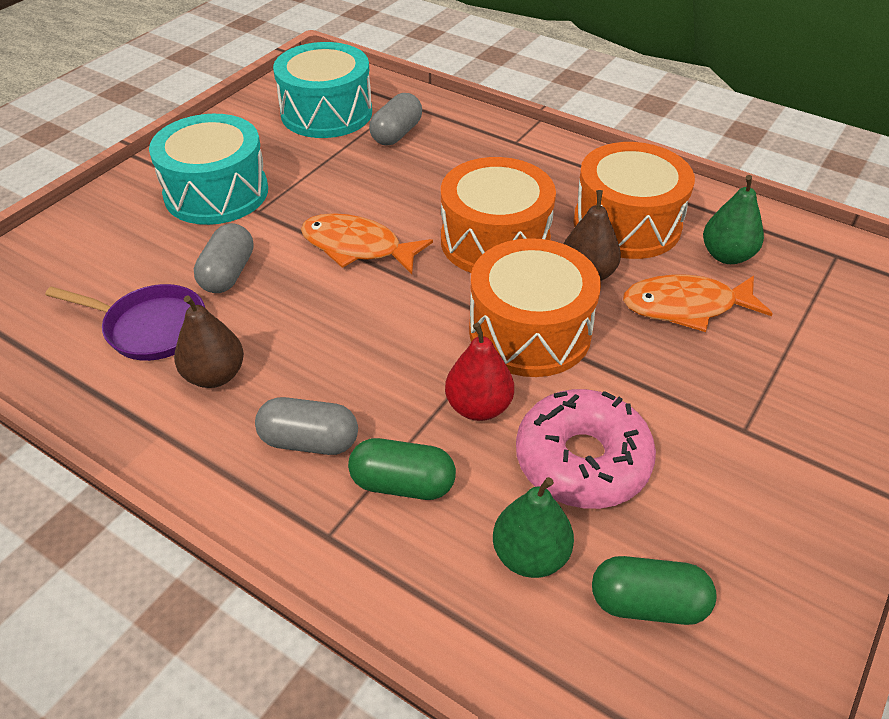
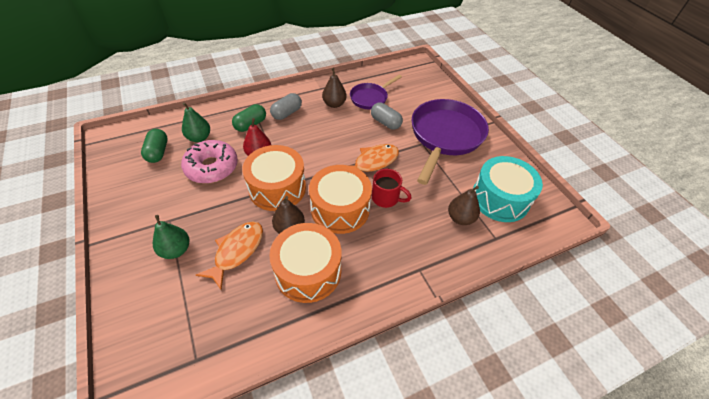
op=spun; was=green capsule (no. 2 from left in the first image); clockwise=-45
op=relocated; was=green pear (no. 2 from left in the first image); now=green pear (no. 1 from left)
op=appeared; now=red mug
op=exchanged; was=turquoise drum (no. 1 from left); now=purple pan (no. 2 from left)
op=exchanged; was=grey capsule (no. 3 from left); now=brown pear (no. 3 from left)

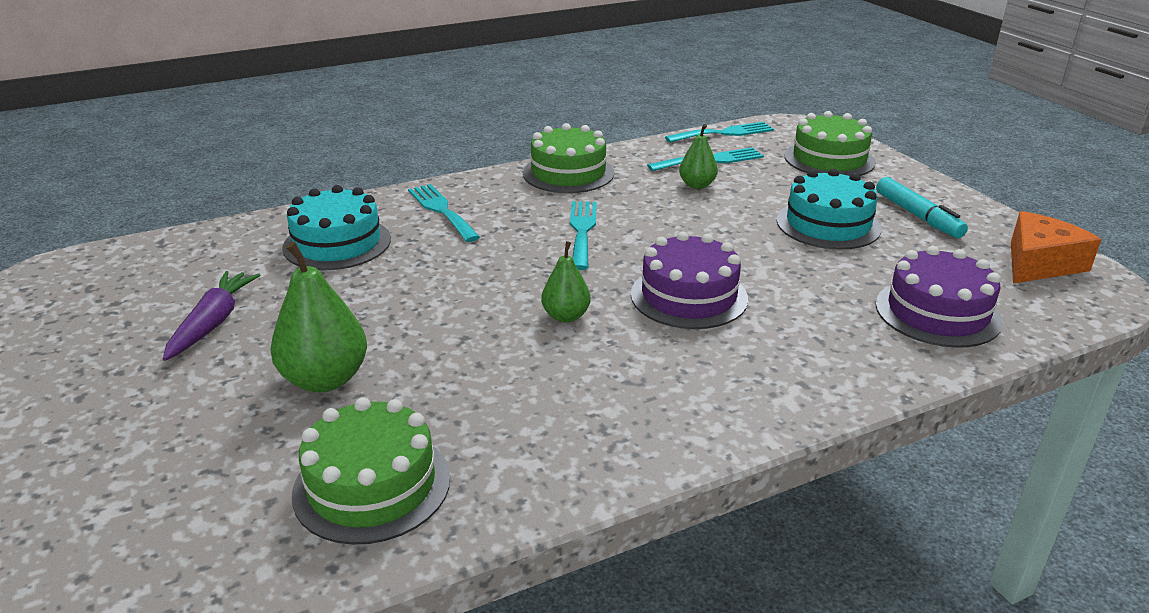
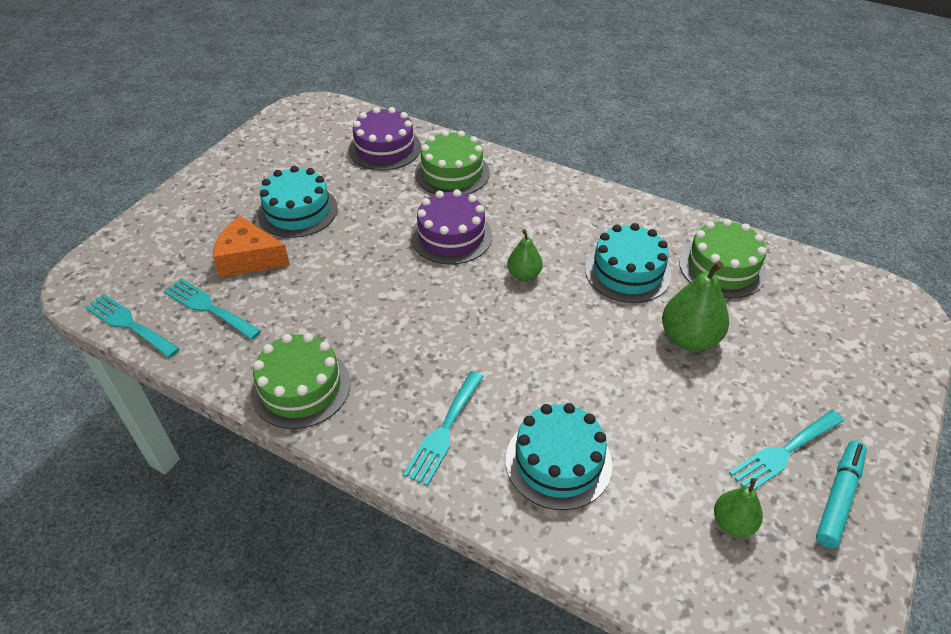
op=relocated; was=orange cheese
op=relocated; was=green cake (no. 3 from left in the first image); now=green cake (no. 2 from left)
op=appeared; now=turquoise cake (no. 3 from left)
op=relocated; was=green pear (no. 3 from left)
op=relocated; was=turquoise fork (no. 2 from left in the first image); now=turquoise fork (no. 4 from left)
op=relocated; was=turquoise marker
op=missing; was=purple carrot

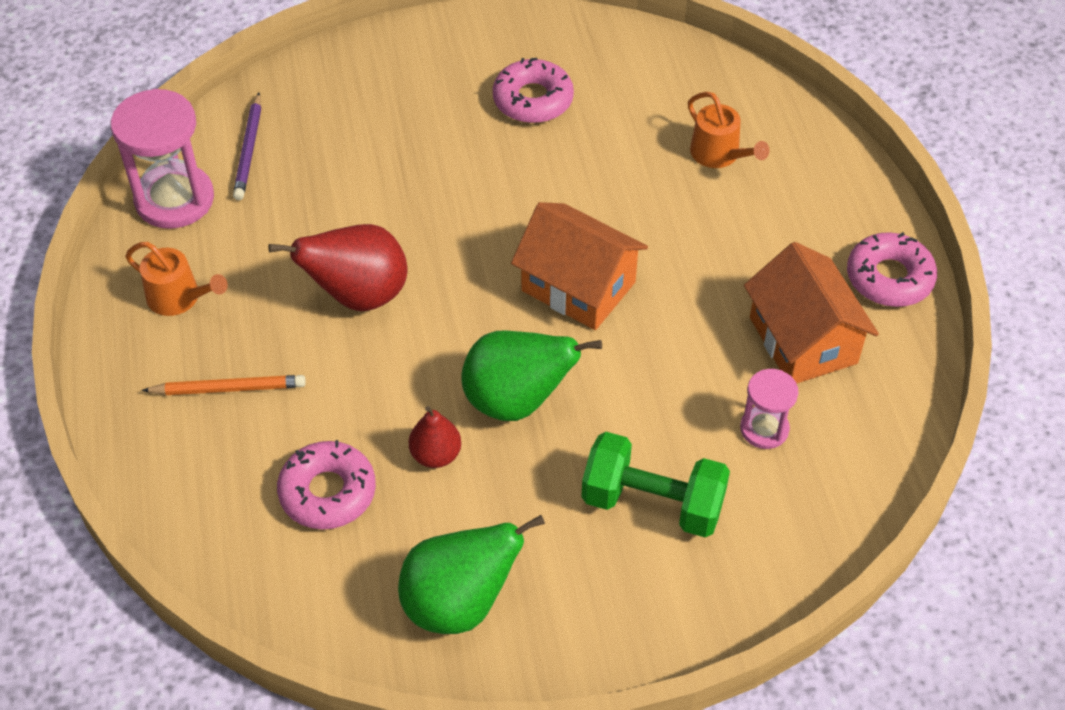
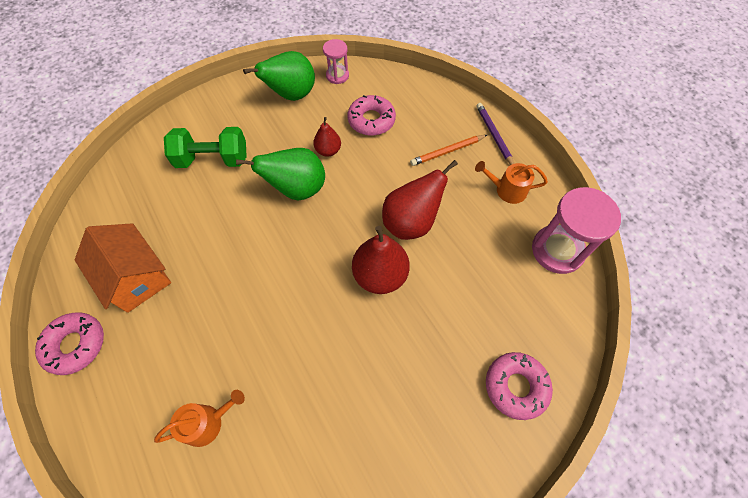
op=spun; was=orange watering can (no. 2 from left in the first image); clockwise=120
op=relocated; was=pink hourglass (no. 2 from left in the first image); now=pink hourglass (no. 1 from left)
op=appeared; now=red pear (no. 2 from left)
op=relocated; was=purple pencil
op=relocated; was=pink donut (no. 2 from left in the first image); now=pink donut (no. 3 from left)
op=missing; was=orange house (no. 1 from left)

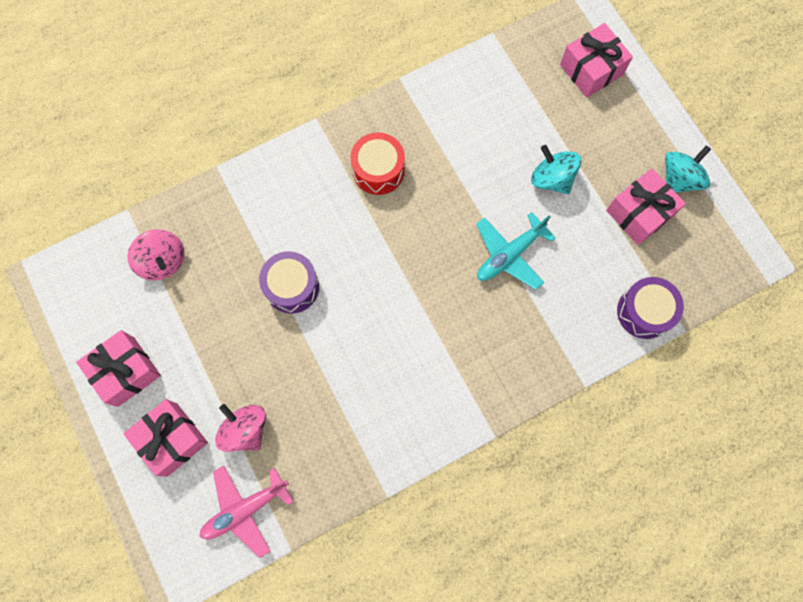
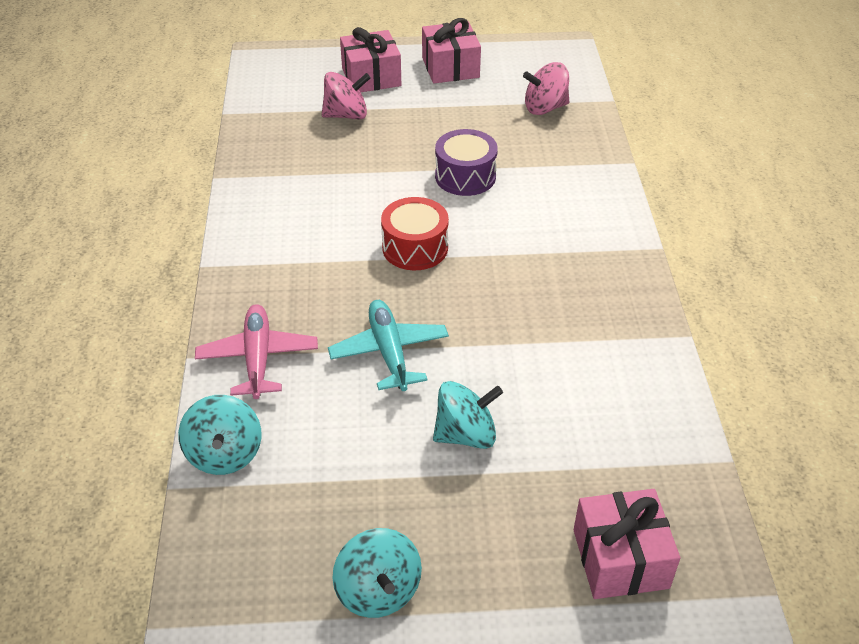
op=exchanged; was=purple drum (no. 2 from left); now=turquoise spinning top (no. 1 from left)
op=relocated; was=pink plane
op=relocated; was=red drum
op=missing; was=pink gift (no. 4 from left)

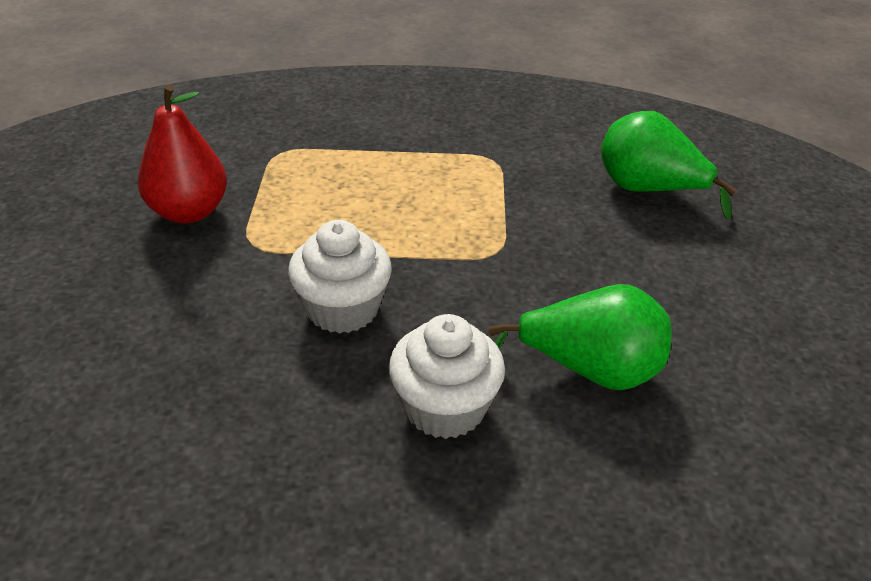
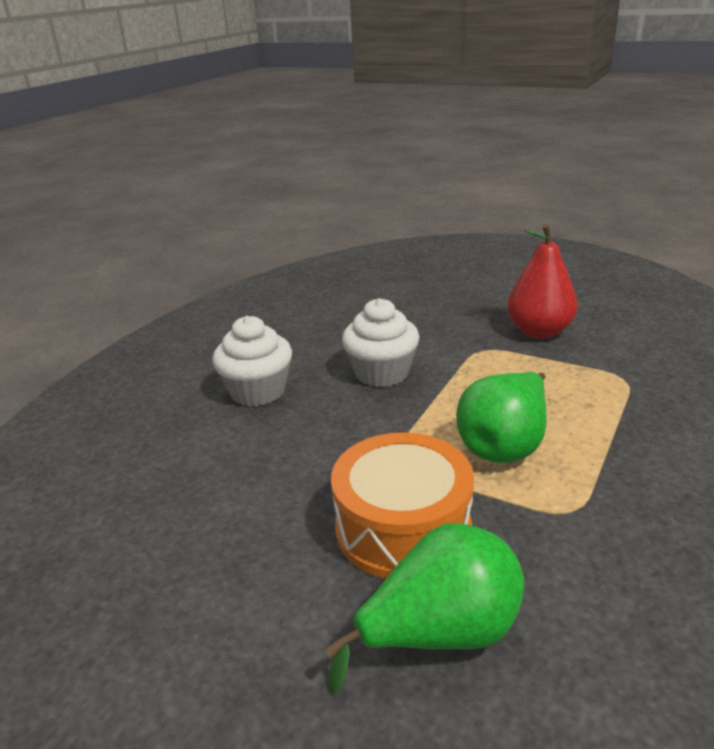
op=appeared; now=orange drum
op=relocated; was=green pear (no. 1 from left in the first image); now=green pear (no. 2 from left)

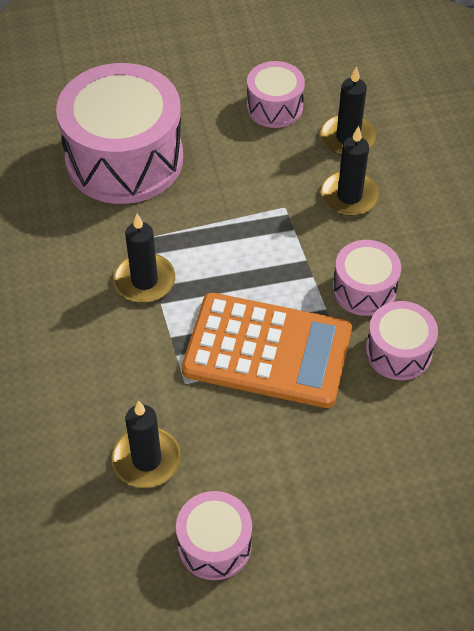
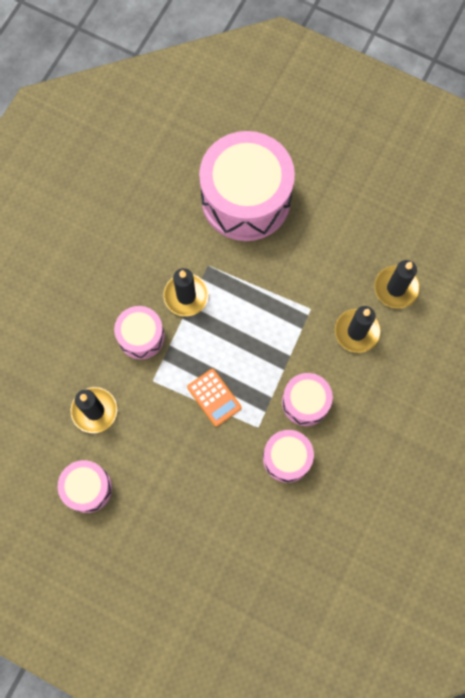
op=relocated; was=pink drum (no. 3 from left in the first image); now=pink drum (no. 2 from left)
op=size; was=orange calculator; ratio=0.46

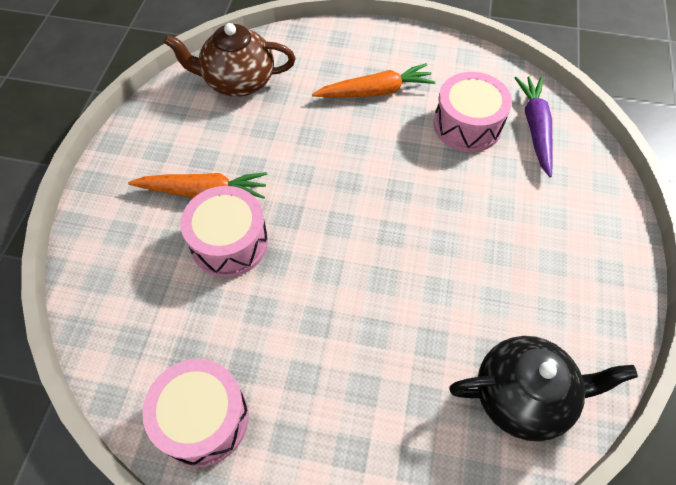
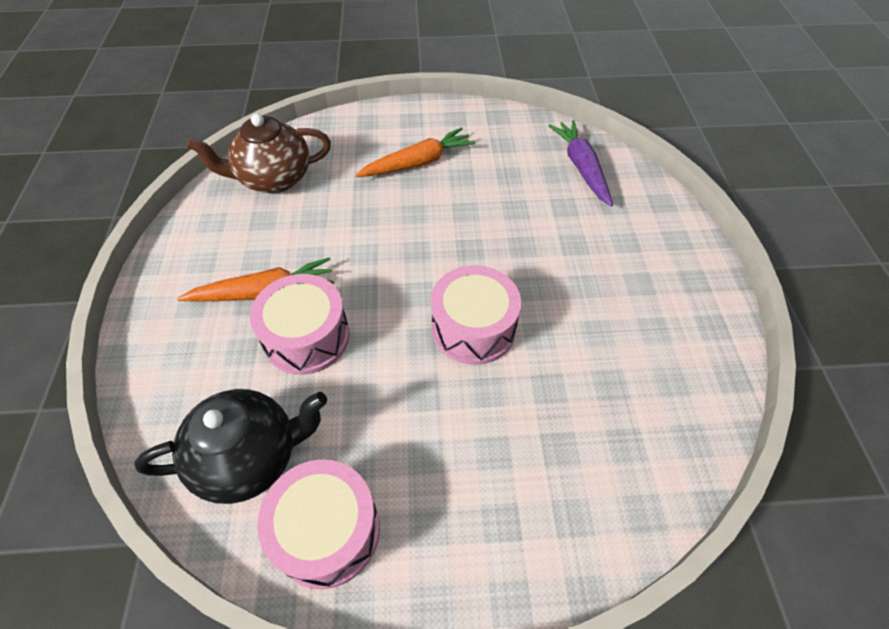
op=relocated; was=black teapot
op=relocated; was=pink drum (no. 3 from left)

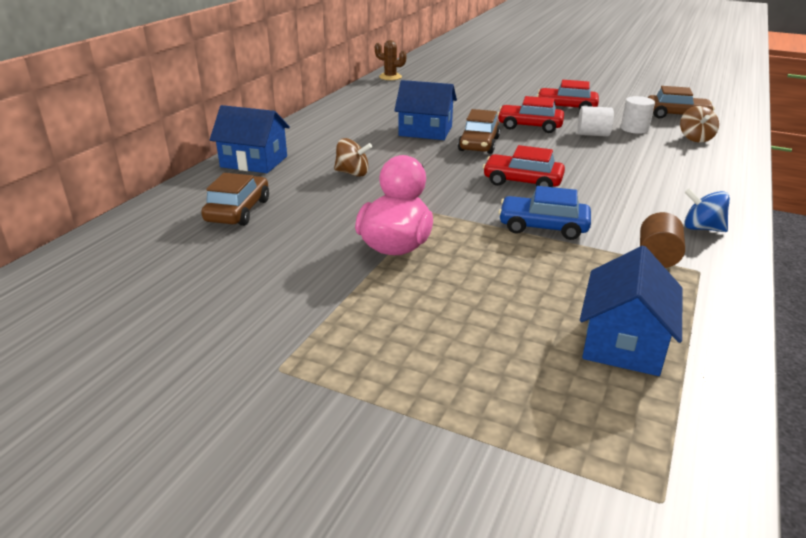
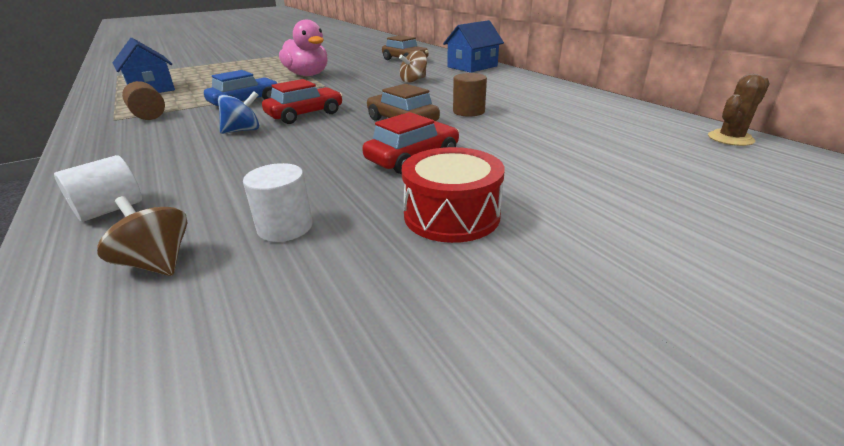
op=relocated; was=white cylinder (no. 1 from left)
op=relocated; was=blue spinning top
op=exchanged; was=red car (no. 3 from left); now=red drum
op=exchanged; was=blue house (no. 2 from left); now=brown cylinder (no. 2 from left)
op=missing; was=brown car (no. 3 from left)

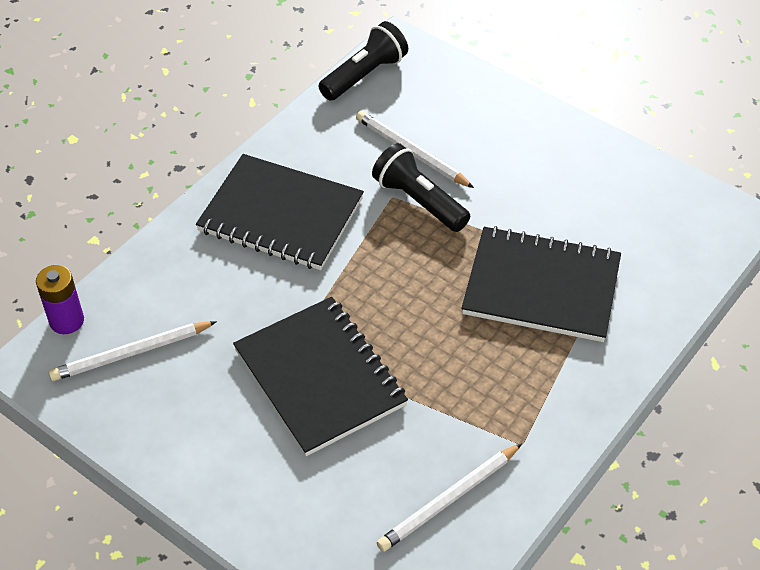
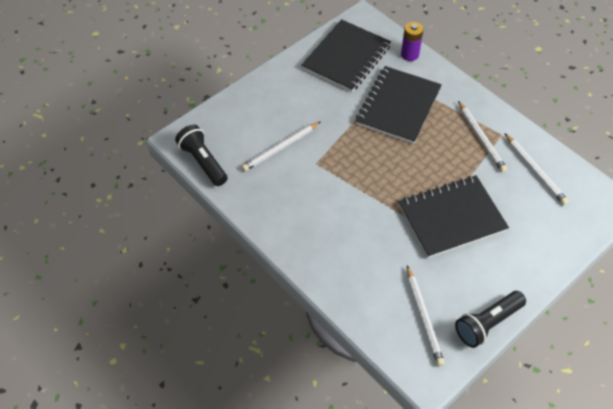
op=relocated; was=black notebook (no. 1 from left)
op=relocated; was=purple battery
op=relocated; was=black flashlight (no. 2 from left)
op=appeared; now=white pencil (no. 3 from left)

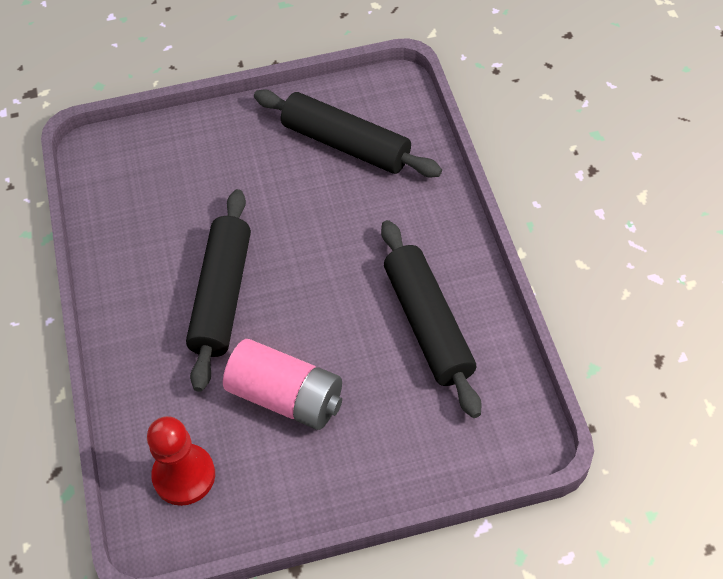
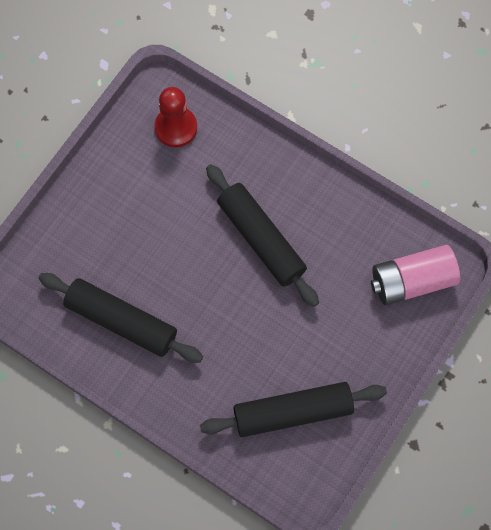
op=relocated; was=pink battery

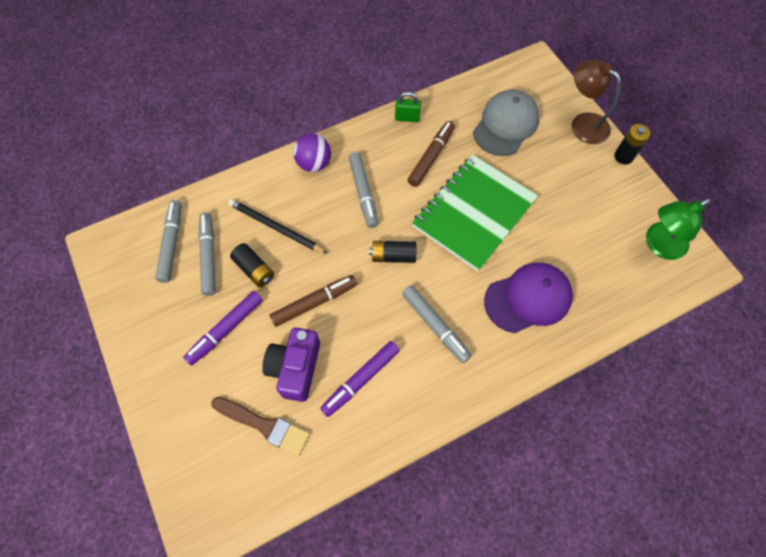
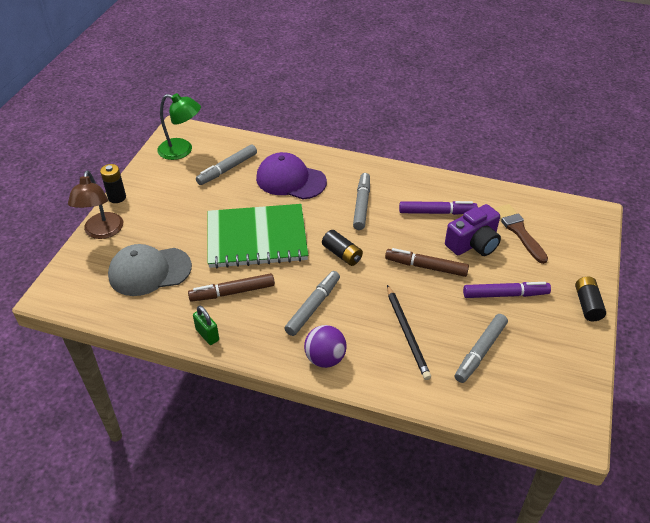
op=relocated; was=grey marker (no. 1 from left)
op=relocated; was=black battery (no. 1 from left in the first image); now=black battery (no. 3 from left)

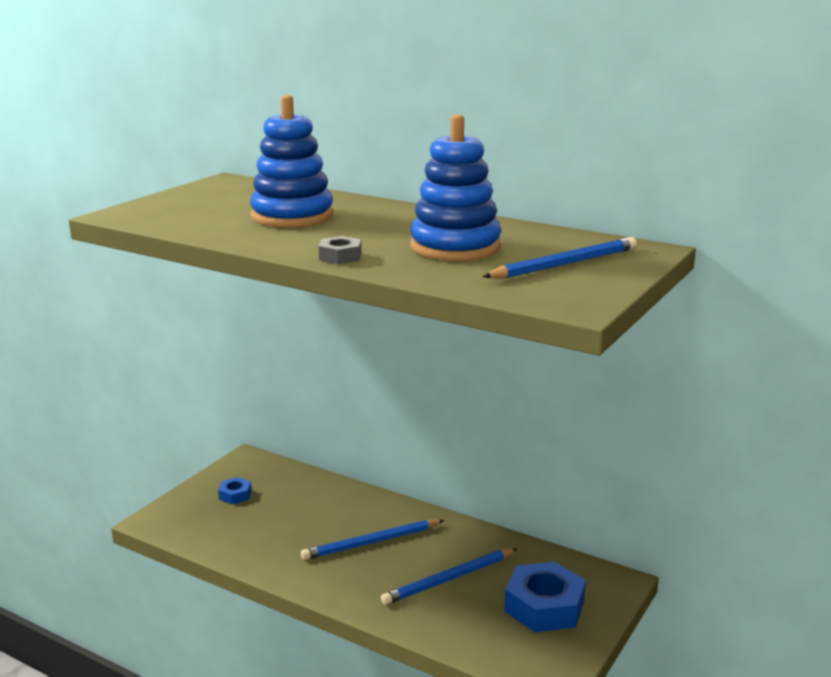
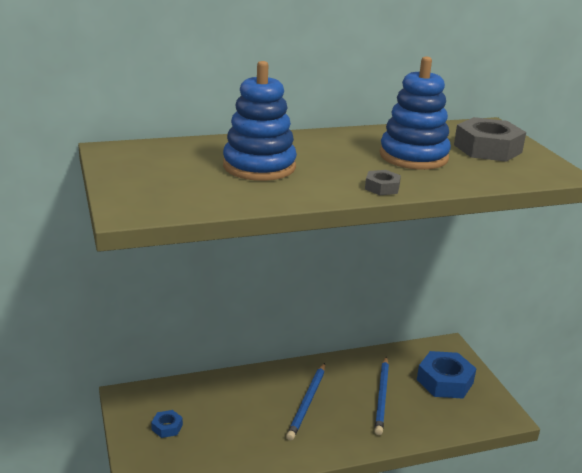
op=exchanged; was=blue pencil (no. 3 from left); now=grey nut (no. 2 from left)

